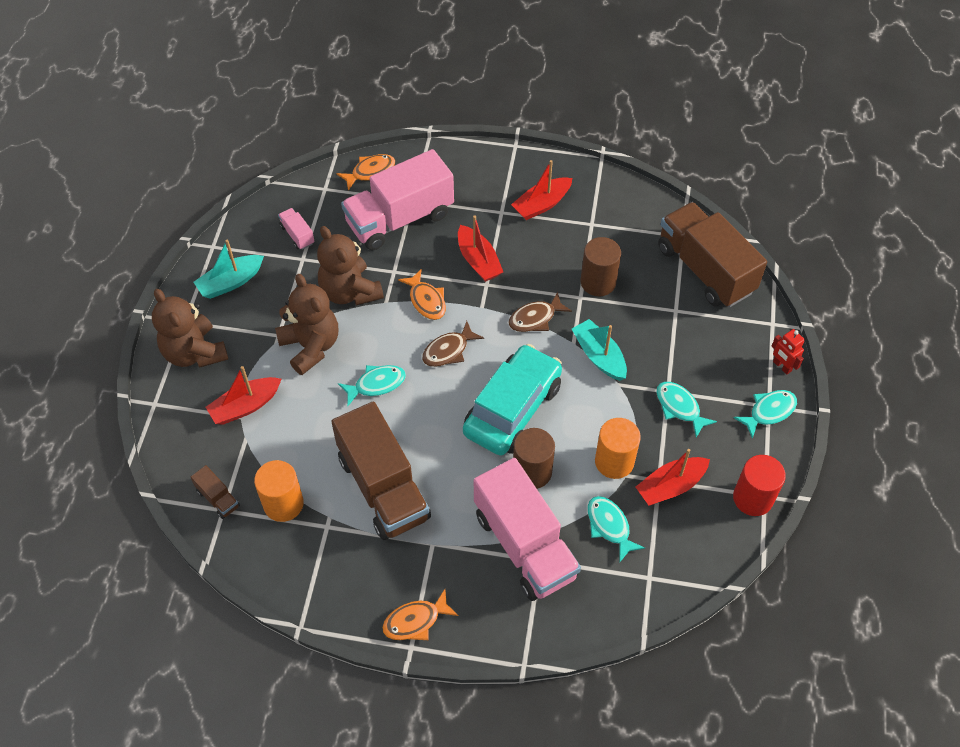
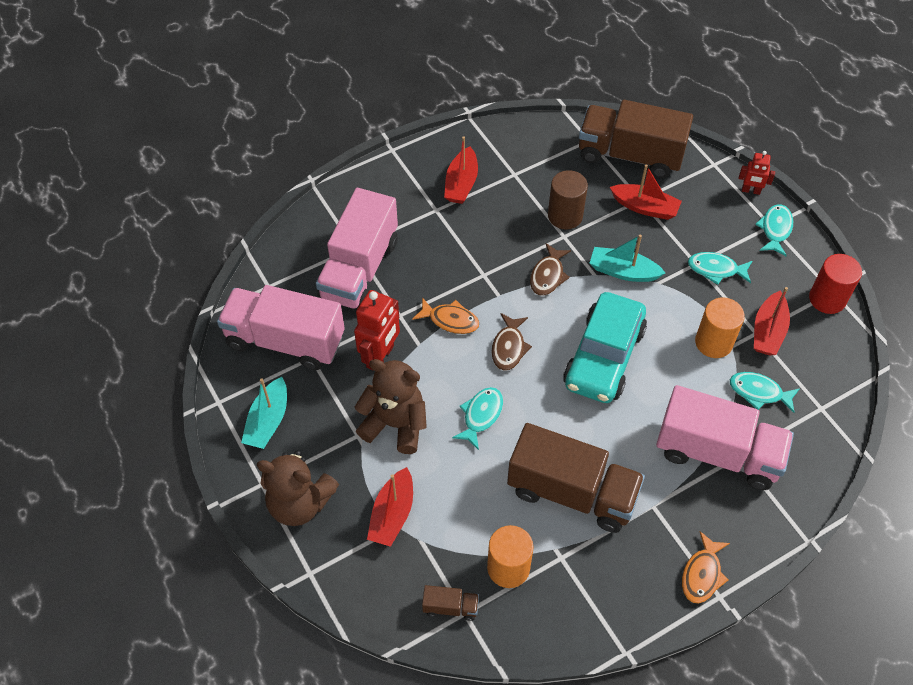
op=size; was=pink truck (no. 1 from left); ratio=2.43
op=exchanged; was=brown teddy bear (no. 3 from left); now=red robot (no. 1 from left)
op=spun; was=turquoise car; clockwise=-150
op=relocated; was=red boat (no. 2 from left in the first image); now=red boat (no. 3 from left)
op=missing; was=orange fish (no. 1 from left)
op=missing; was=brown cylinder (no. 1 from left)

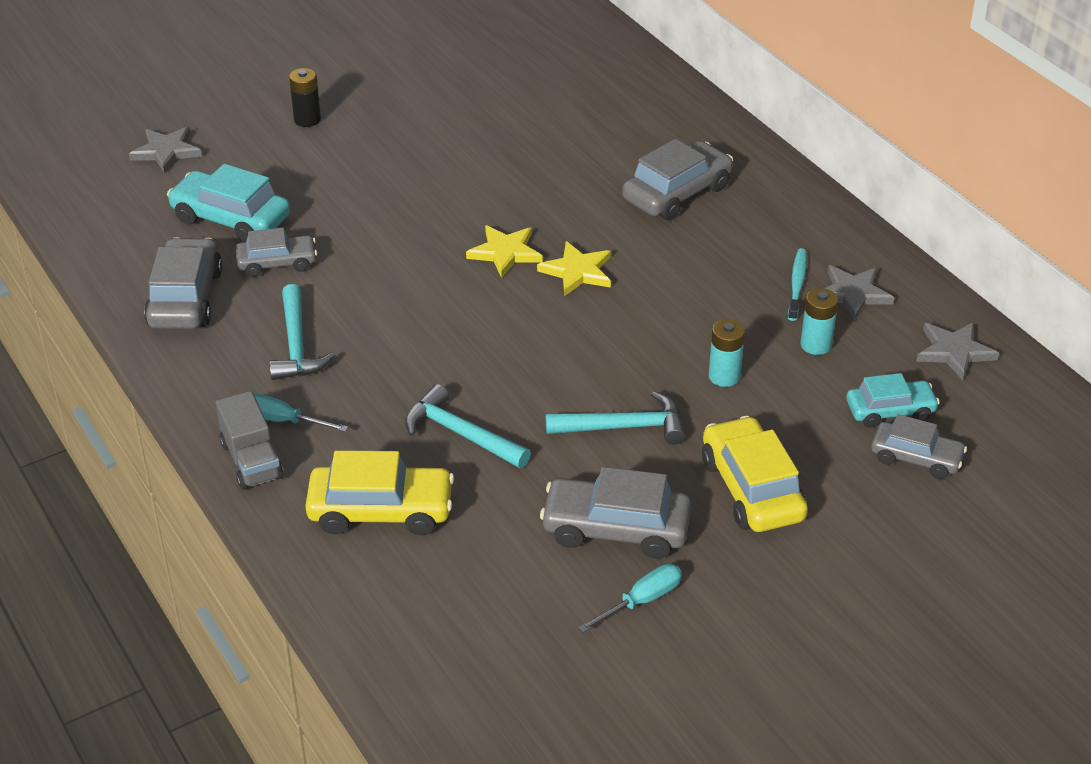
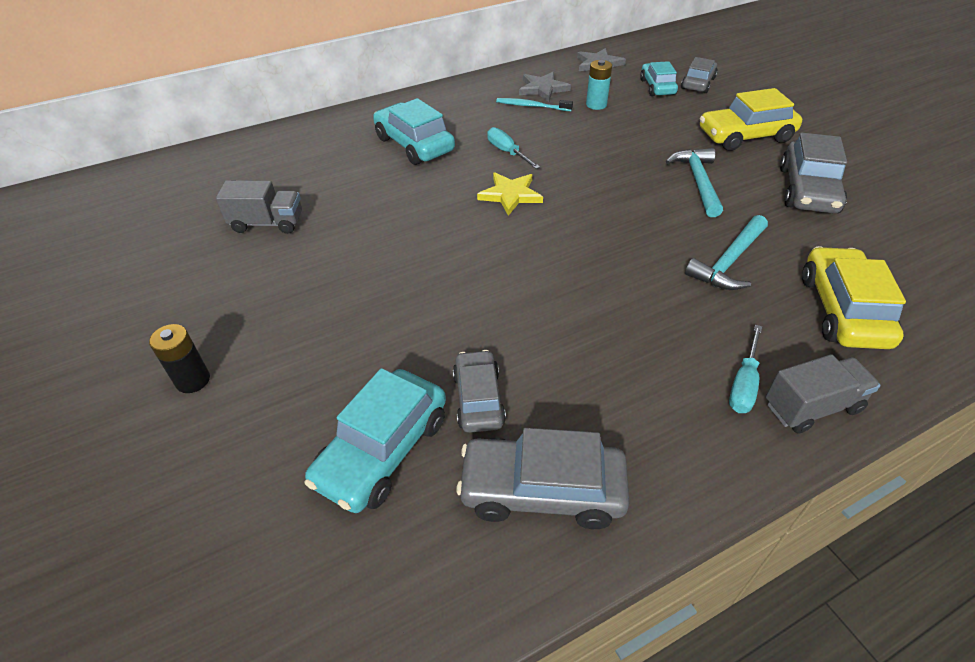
op=appeared; now=grey truck (no. 1 from left)
op=colour; was=grey car (no. 4 from left); now=turquoise car (no. 2 from left)
op=relocated; was=turquoise screwdriver (no. 2 from left in the first image); now=turquoise screwdriver (no. 1 from left)
op=missing; was=grey star (no. 1 from left)
op=missing; was=turquoise hammer (no. 1 from left)
op=missing; was=yellow star (no. 1 from left)
op=missing; was=turquoise battery (no. 1 from left)

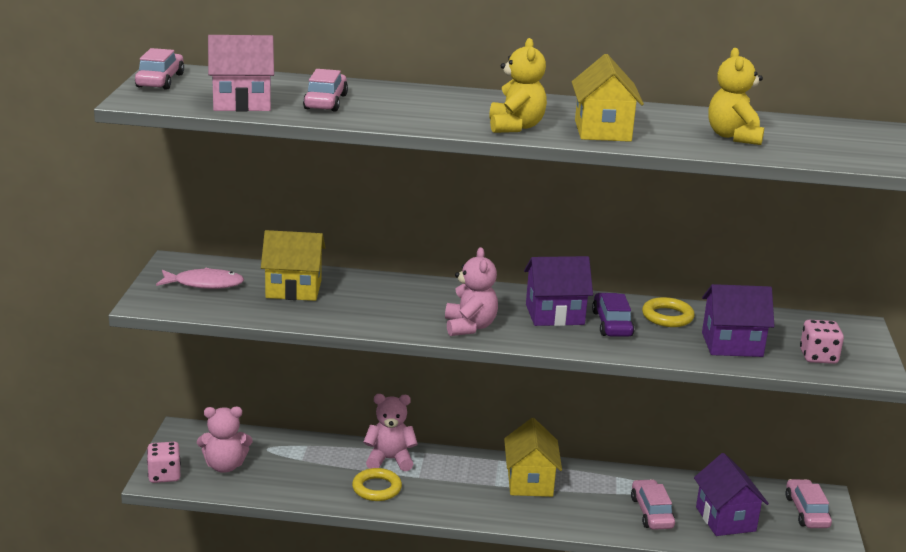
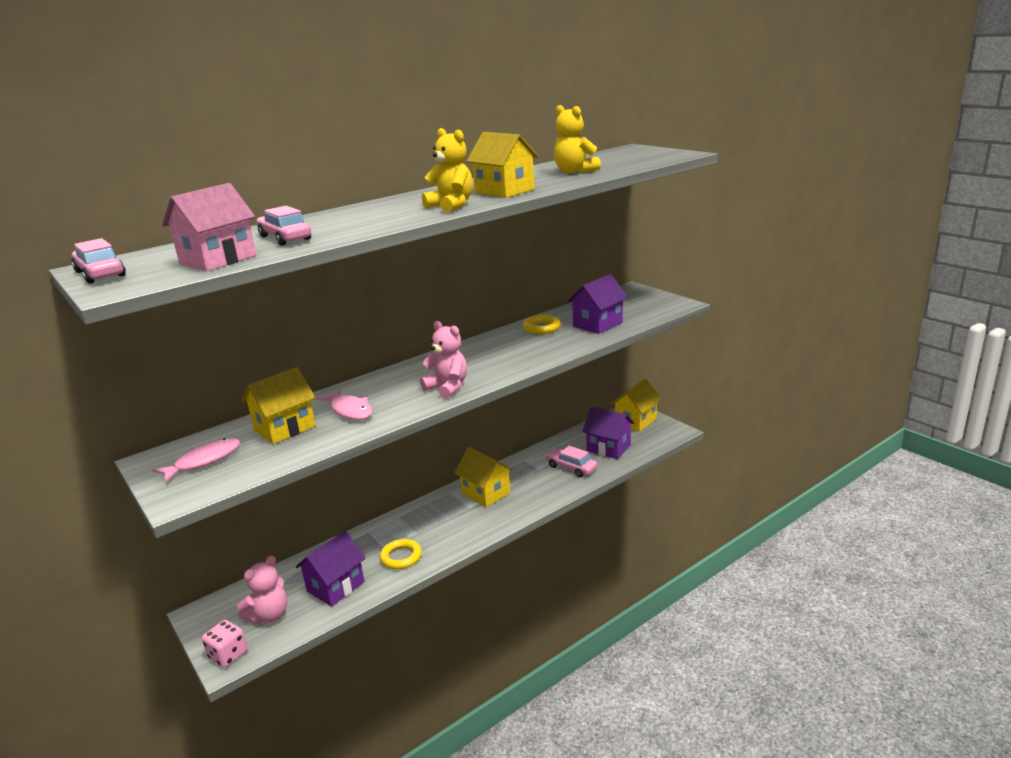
op=relocated; was=purple house (no. 1 from left)
op=appeared; now=pink fish (no. 2 from left)
op=exchanged; was=pink car (no. 4 from left); now=yellow house (no. 4 from left)
op=missing; was=pink teddy bear (no. 2 from left)
op=missing; was=purple car
op=missing; was=pink dice (no. 2 from left)

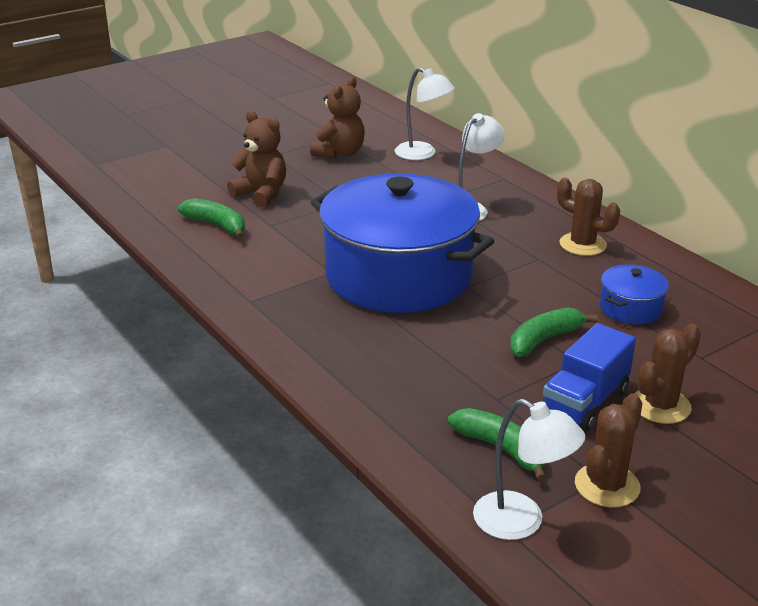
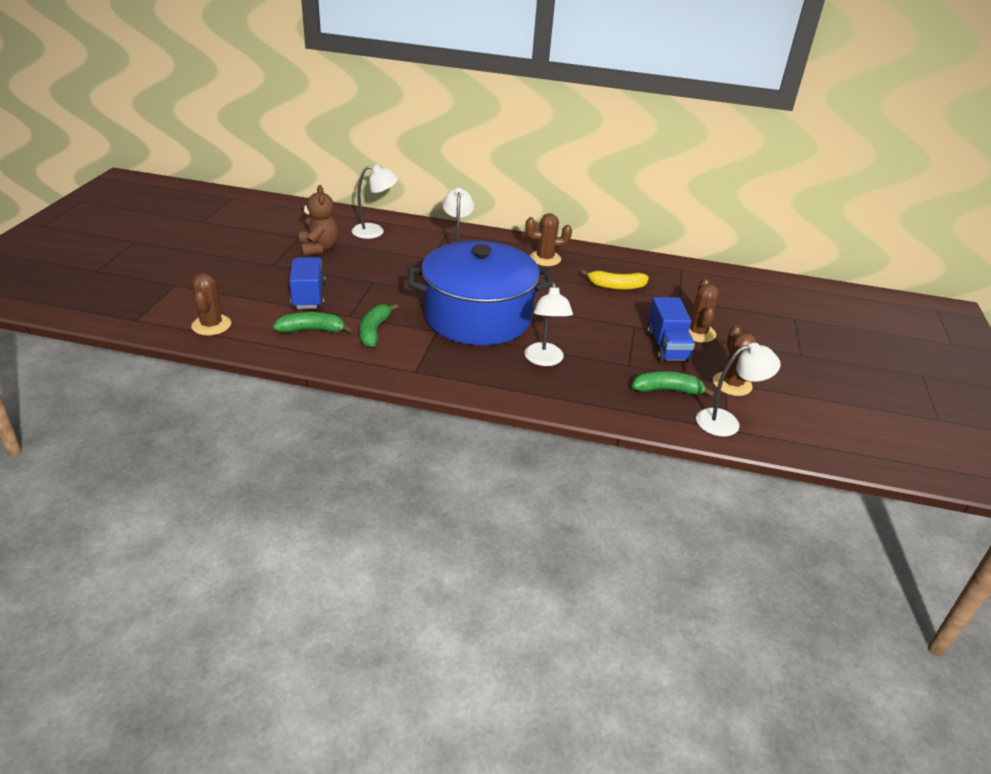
op=appeared; now=brown cactus (no. 1 from left)
op=exchanged; was=brown teddy bear (no. 1 from left); now=blue truck (no. 1 from left)
op=relocated; was=green banana (no. 3 from left in the first image); now=green banana (no. 2 from left)
op=appeared; now=white lamp (no. 3 from left)
op=exchanged; was=blue pot (no. 2 from left); now=yellow banana

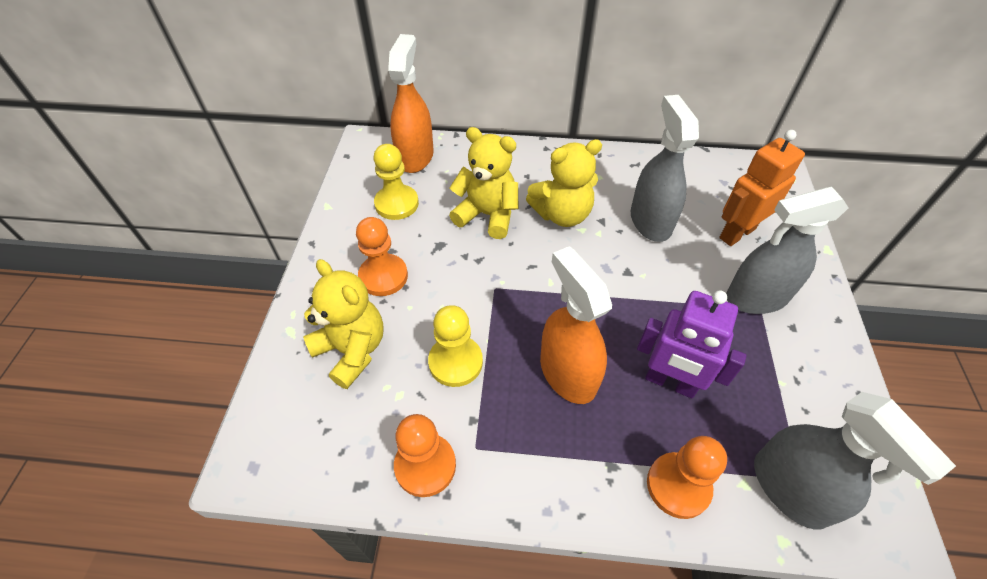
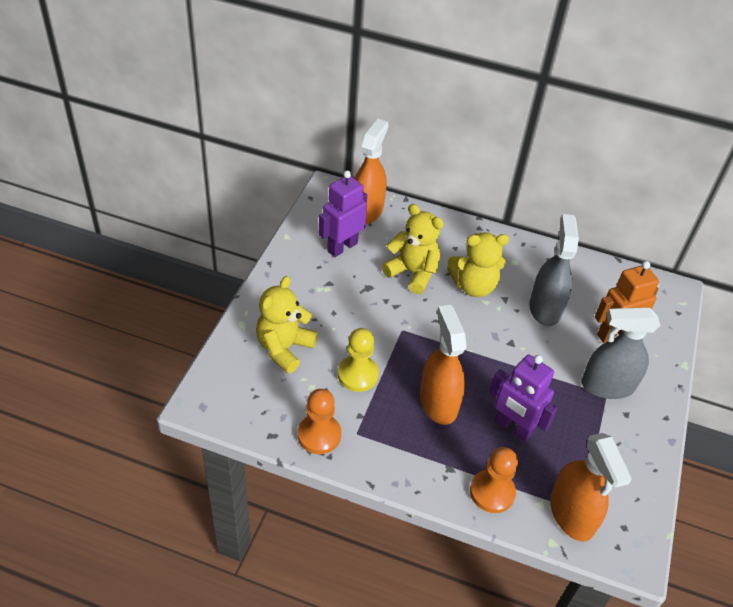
op=spun; was=yellow teddy bear (no. 1 from left); clockwise=-120
op=exchanged; was=yellow pawn (no. 1 from left); now=purple robot (no. 1 from left)
op=colour; was=grey spray bottle (no. 3 from left); now=orange spray bottle (no. 3 from left)
op=missing; was=orange pawn (no. 1 from left)

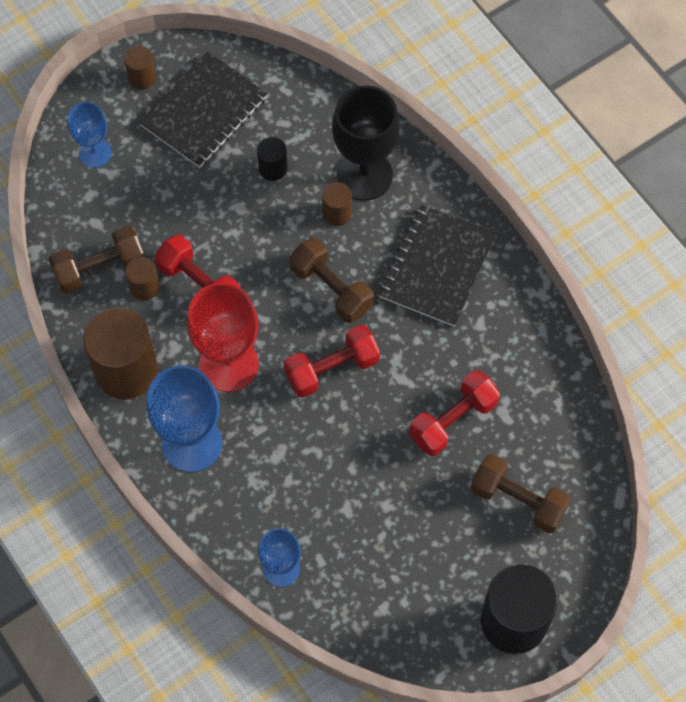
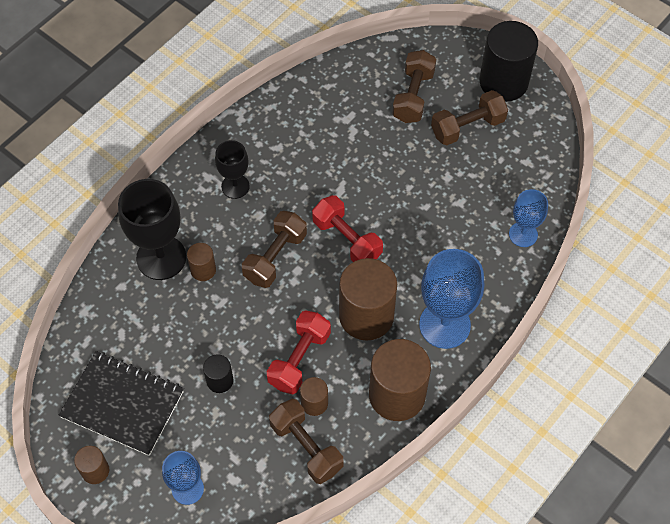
op=relocated; was=black cylinder (no. 1 from left)
op=exchanged; was=black notebook (no. 2 from left); now=black goblet (no. 2 from left)
op=exchanged; was=red goblet; now=brown cylinder (no. 4 from left)
op=appeared; now=brown dumbbell (no. 4 from left)
op=missing; was=red dumbbell (no. 3 from left)

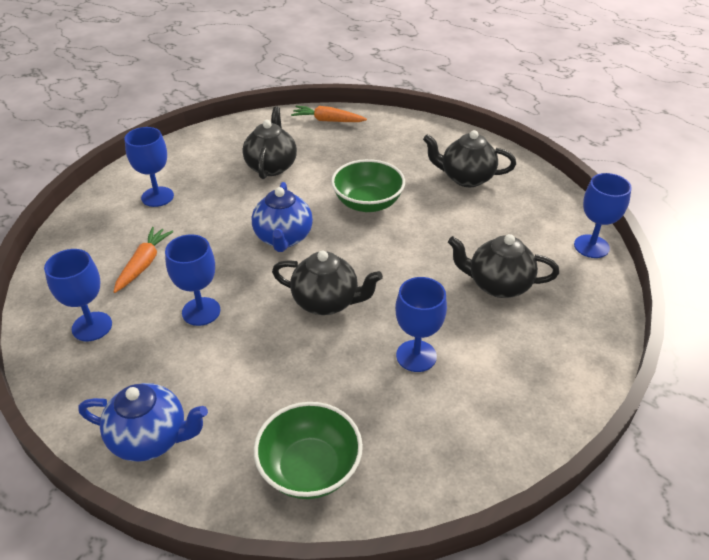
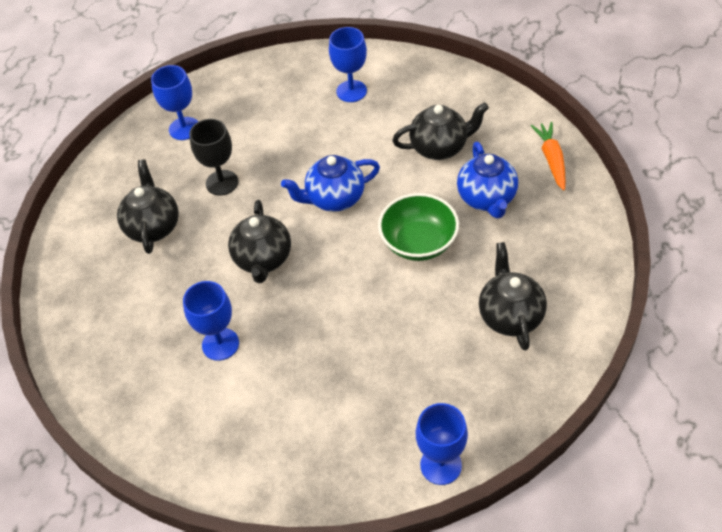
op=relocated; was=black teapot (no. 4 from left in the first image); now=black teapot (no. 1 from left)
op=colour; was=blue goblet (no. 3 from left); now=black goblet
op=relocated; was=blue teapot (no. 1 from left in the first image); now=blue teapot (no. 2 from left)
op=missing; was=orange carrot (no. 1 from left)
op=missing; was=green bowl (no. 1 from left)

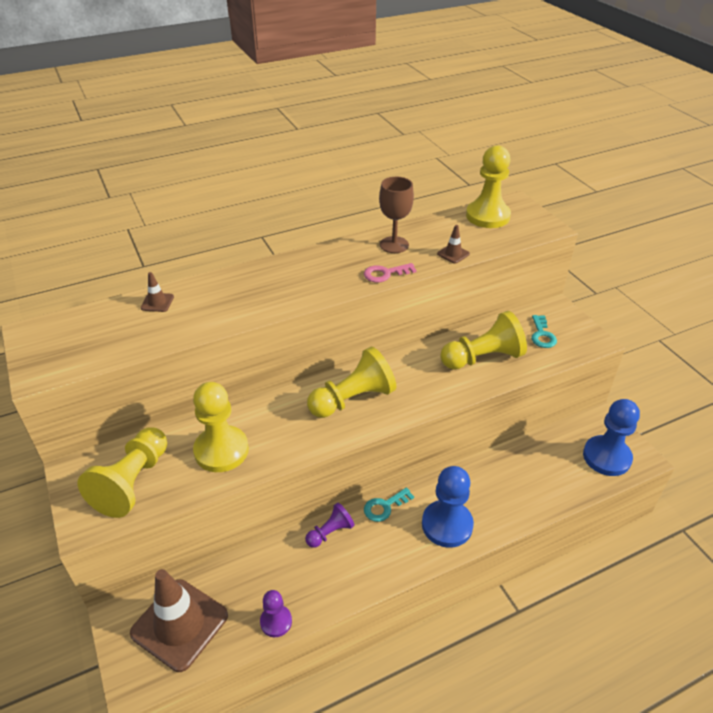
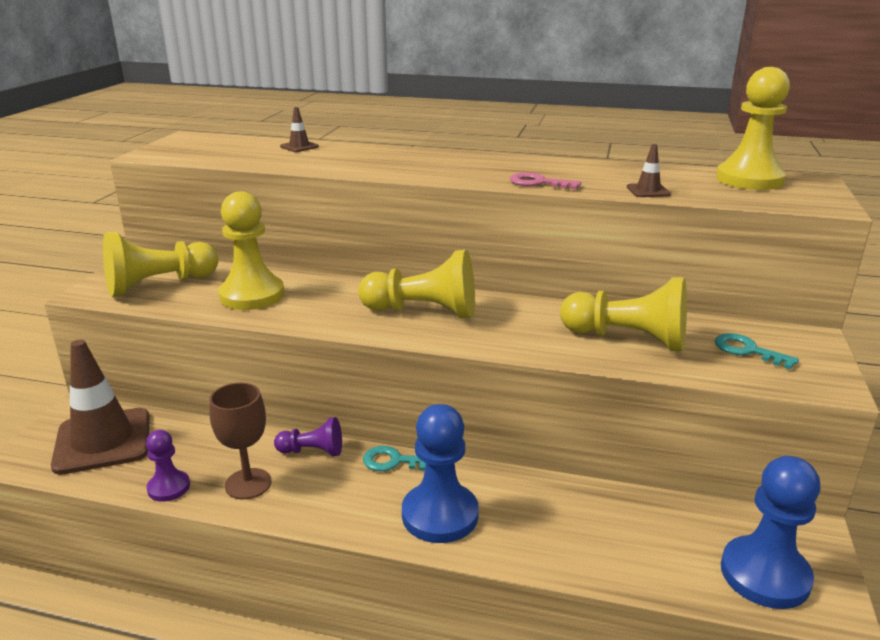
op=relocated; was=brown goblet
op=spun; was=turquoise key (no. 2 from left); clockwise=90

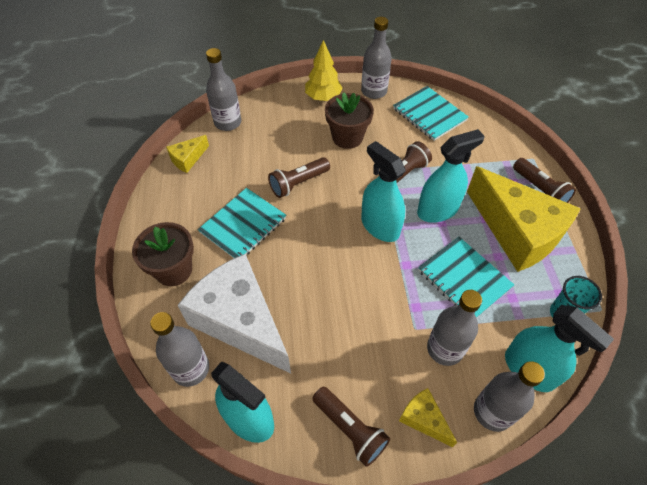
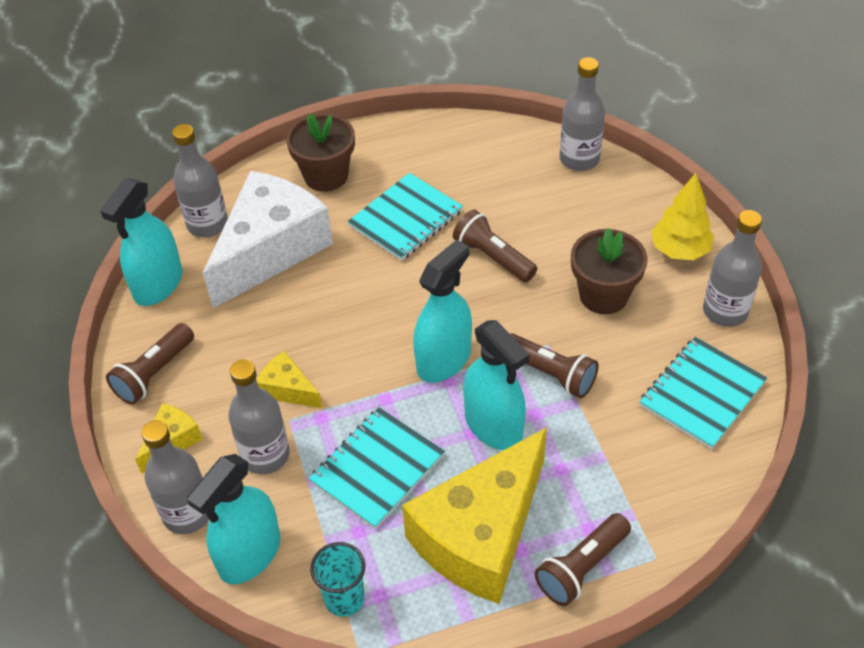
op=relocated; was=yellow cheese (no. 1 from left in the first image); now=yellow cheese (no. 2 from left)
op=spun; was=turquoise notebook (no. 1 from left in the first image); clockwise=-75

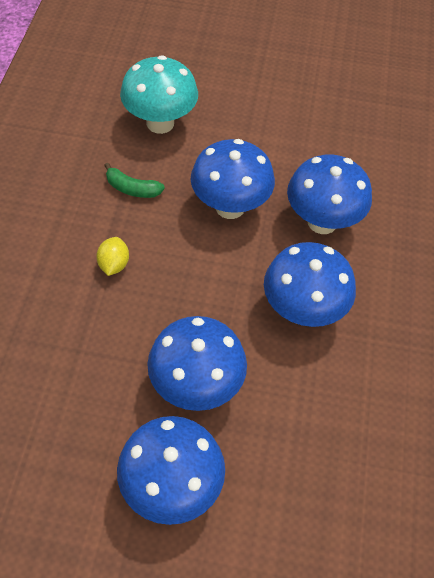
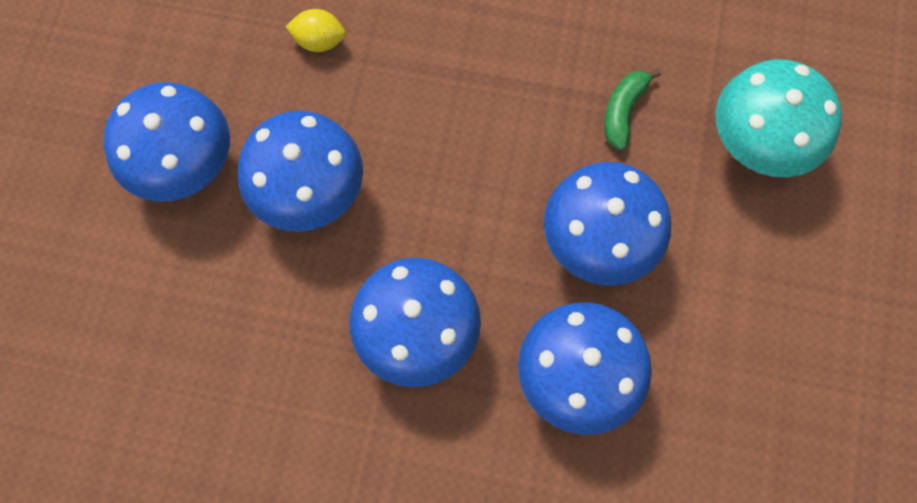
op=relocated; was=yellow lemon

